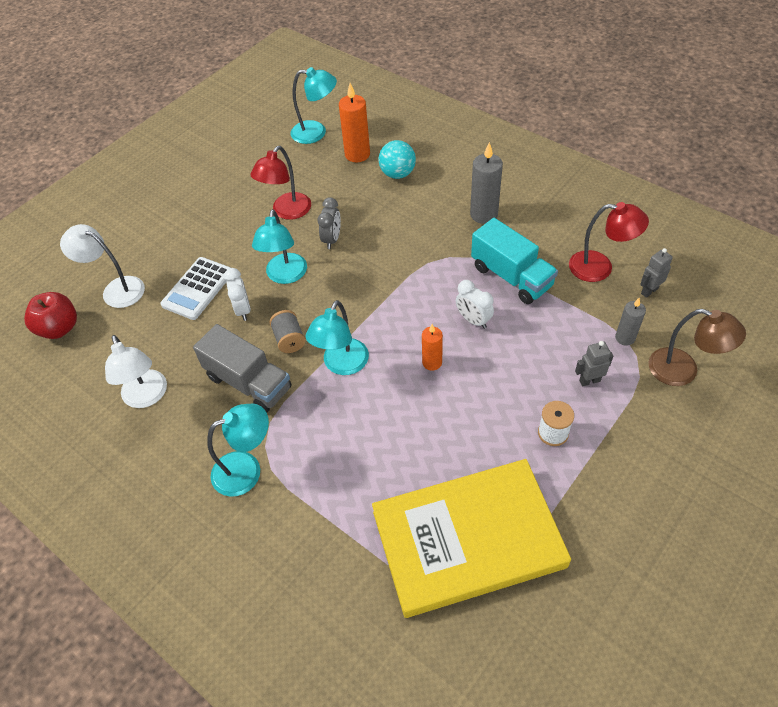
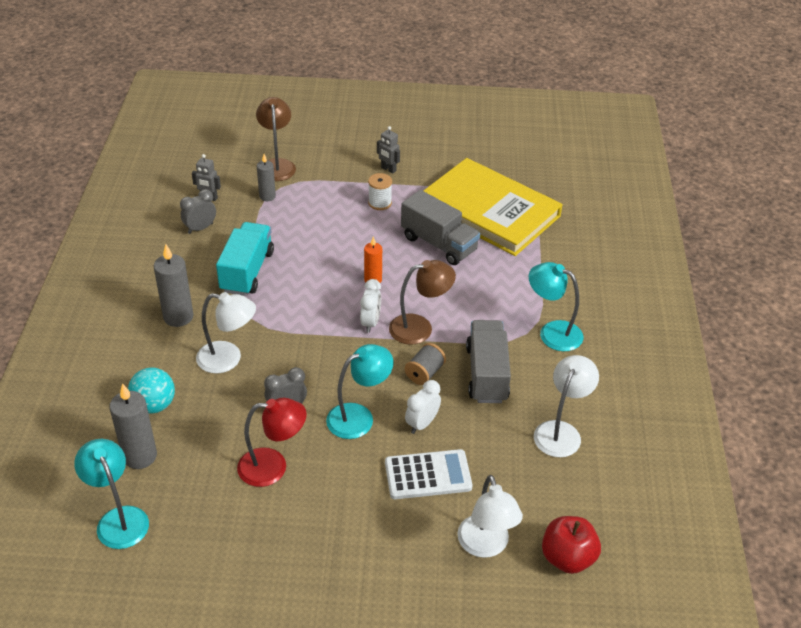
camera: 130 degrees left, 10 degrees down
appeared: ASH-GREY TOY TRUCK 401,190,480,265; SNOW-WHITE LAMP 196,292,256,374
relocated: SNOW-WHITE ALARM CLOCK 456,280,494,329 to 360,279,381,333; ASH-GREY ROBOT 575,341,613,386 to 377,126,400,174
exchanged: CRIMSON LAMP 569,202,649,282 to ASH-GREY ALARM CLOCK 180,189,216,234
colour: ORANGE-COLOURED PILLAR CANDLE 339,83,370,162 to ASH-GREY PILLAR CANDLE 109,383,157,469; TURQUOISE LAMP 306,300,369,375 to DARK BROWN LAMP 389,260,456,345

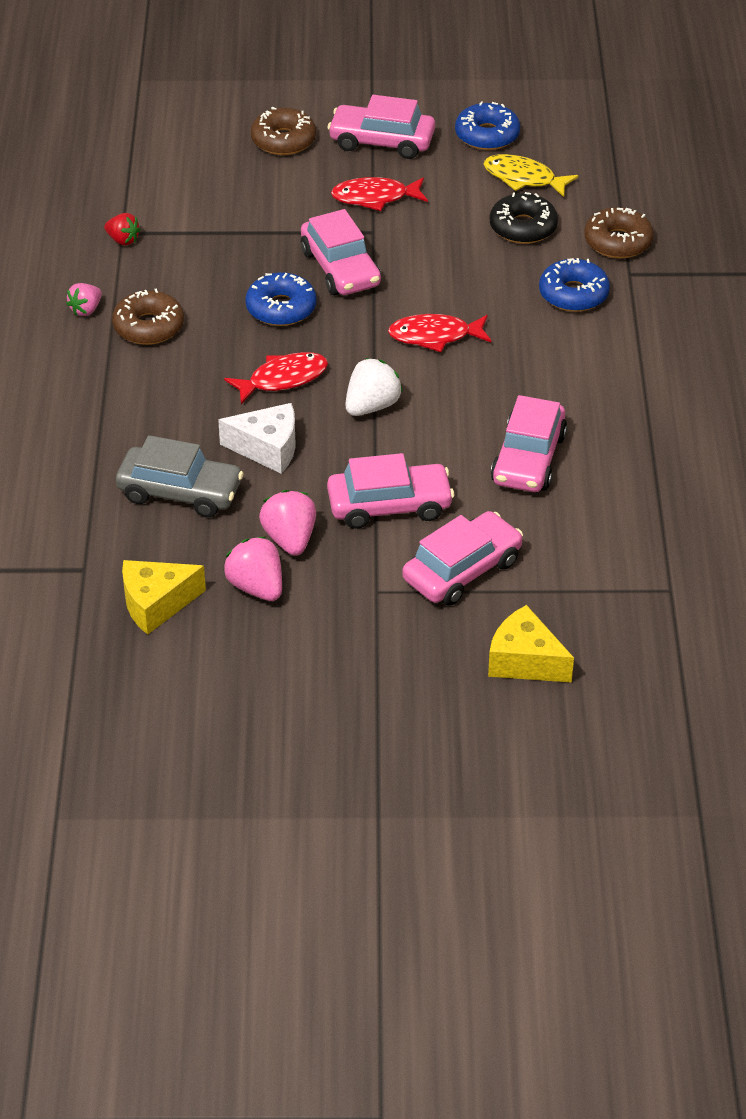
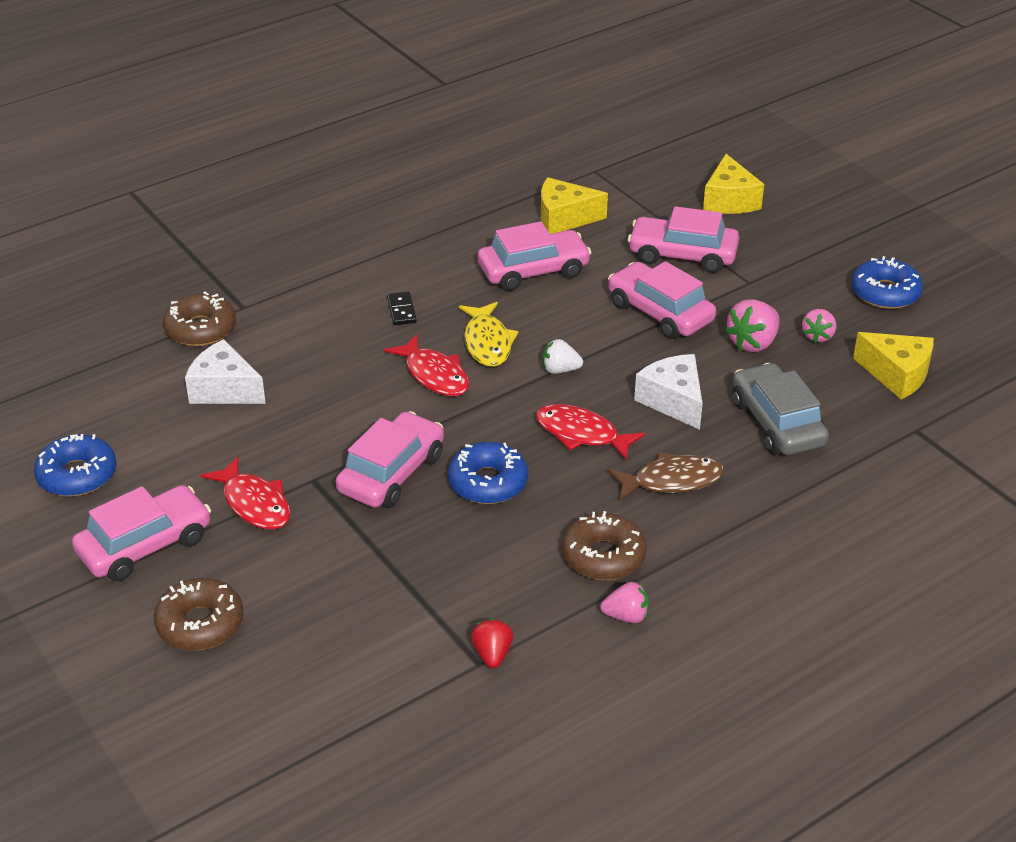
camera: 125 degrees left, 5 degrees down
appeared: BRIGHT YELLOW CHEESE 541,177,608,234; JET-BLACK DOMINO PIECE 387,292,417,325; DARK BROWN FISH FIGURE 608,452,724,501
relocated: BRIGHT YELLOW FISH FIGURE 484,154,578,197 to 459,302,518,367; ROYAL BLUE GLAZED DONUT 539,258,610,312 to 851,256,923,309
exchanged: JET-BLACK GLAZED DONUT 490,192,558,244 to SNOW-WHITE CHEESE 185,339,266,404
spun: PINK CAR 327,95,435,159 = 72,485,211,581 105 degrees counterclockwise
size: SNOW-WHITE BERRY 345,358,403,416 = 543,339,583,374 x0.65; PINK BERRY 223,537,282,601 = 802,309,836,343 x0.65

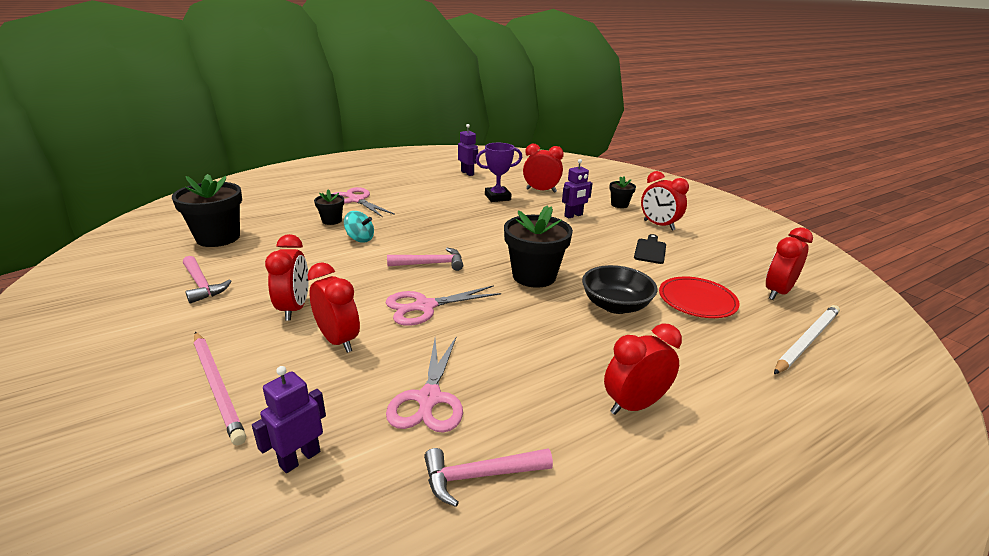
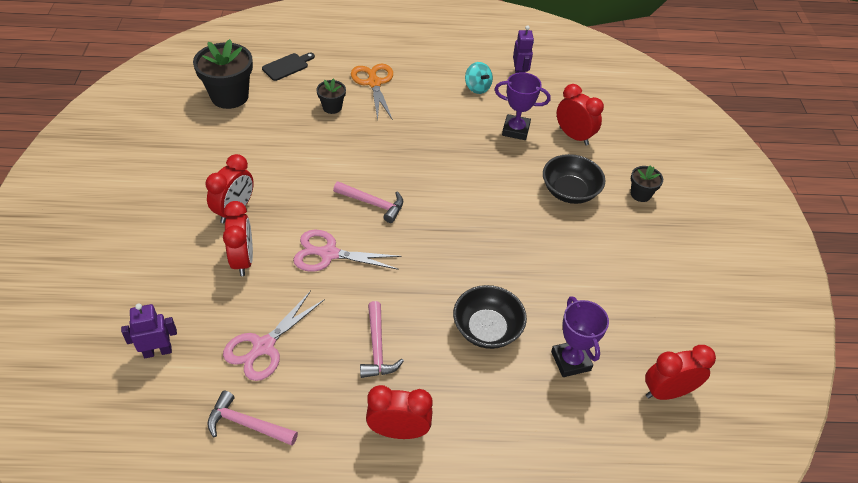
camera: 30 degrees right, 20 degrees up
missing: CRIMSON ALARM CLOCK 641,171,689,231; JET-BLACK POTTED PLANT 504,205,573,288; SNOW-WHITE PENCIL 774,305,840,374; PINK PENCIL 194,332,246,446
relocated: TURQUOISE SPINNING TOP 344,211,374,243 to 465,62,493,94; JET-BLACK BREAD BOARD 634,234,666,264 to 262,53,315,81; PINK HAMMER 183,256,231,304 to 360,301,404,378
exchanged: VIOLET ROBOT 562,159,593,219 to JET-BLACK SERVING BOWL 543,154,606,204; CRIMSON DINNER PLATE 659,276,740,318 to VIOLET TROPHY 551,296,609,377
colour: PINK SCISSORS 332,187,395,217 to ORANGE-COLOURED SCISSORS 351,64,393,121

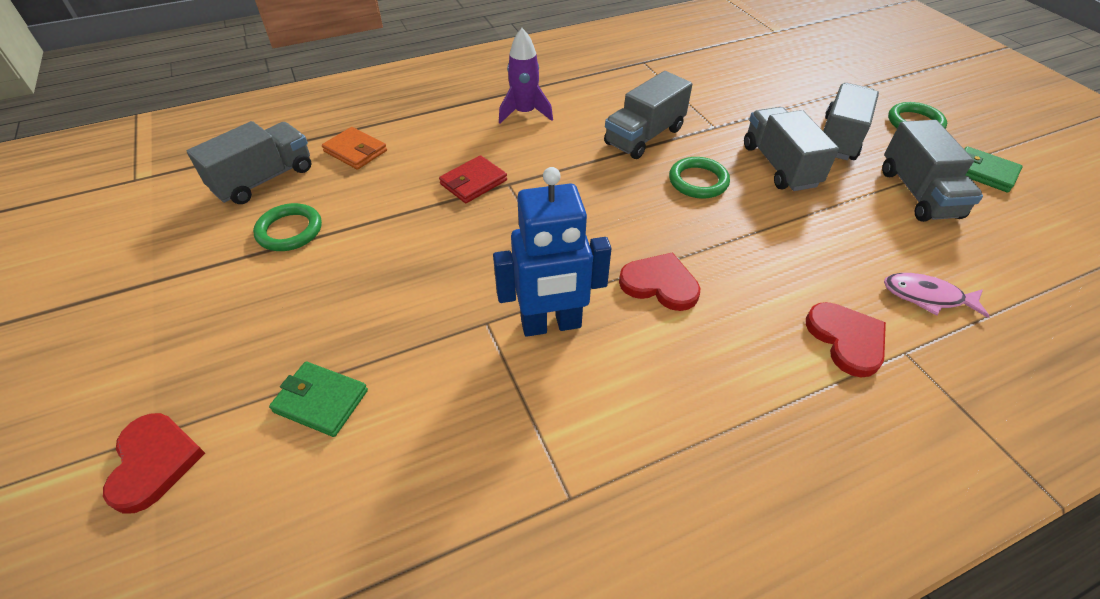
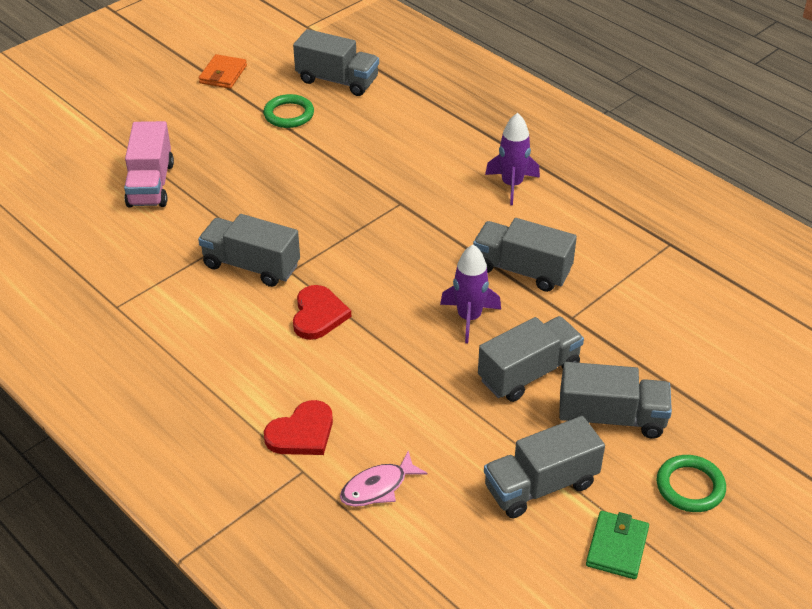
camera: 70 degrees right, 5 degrees down
missing: CRIMSON BILLFOLD 439,155,507,203; CRIMSON LOVE HEART 103,413,205,514
relocated: ORANGE-COLOURED BILLFOLD 322,127,387,170 to 199,54,247,89
exchanged: LEAF-GREEN HOOP 669,157,730,199 to VIOLET SPACESHIP 440,245,501,343; ROYAL BLUE ROBOT 493,167,611,337 to ASH-GREY TOY TRUCK 198,214,300,287; LEAF-GREEN BILLFOLD 269,362,368,437 to PINK TOY TRUCK 124,121,174,208
spun: PINK FISH FIGURE 884,273,990,318 = 340,451,428,507 120 degrees counterclockwise

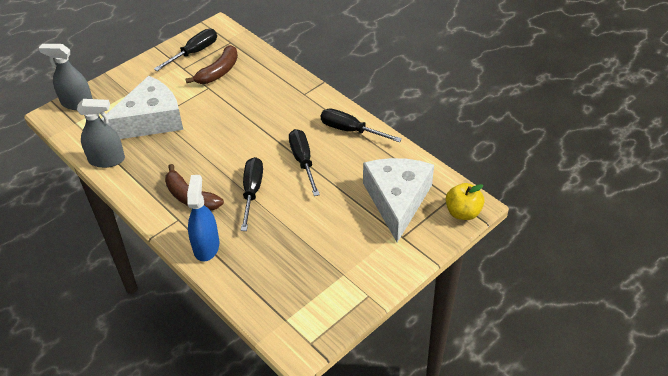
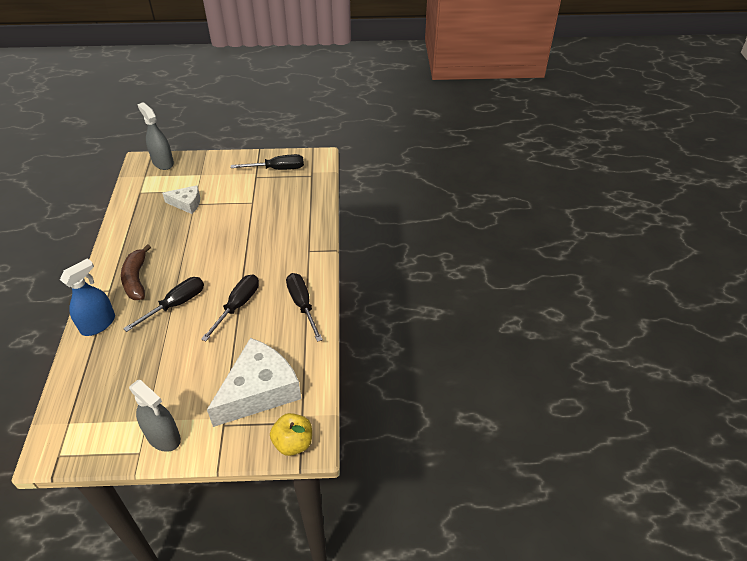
camera: 40 degrees right, 0 degrees up
missing: DARK BROWN TOY BANANA 185,45,238,84
relocated: ASH-GREY SPRAYER 77,99,125,168 to 129,380,181,452
size: SNOW-WHITE CHEESE 101,76,183,139 = 162,185,200,214 x0.51

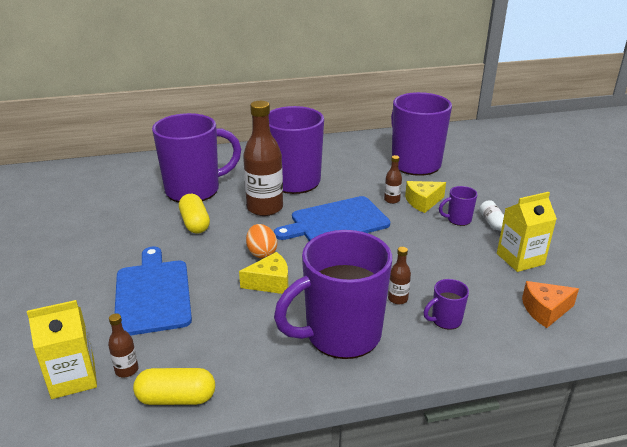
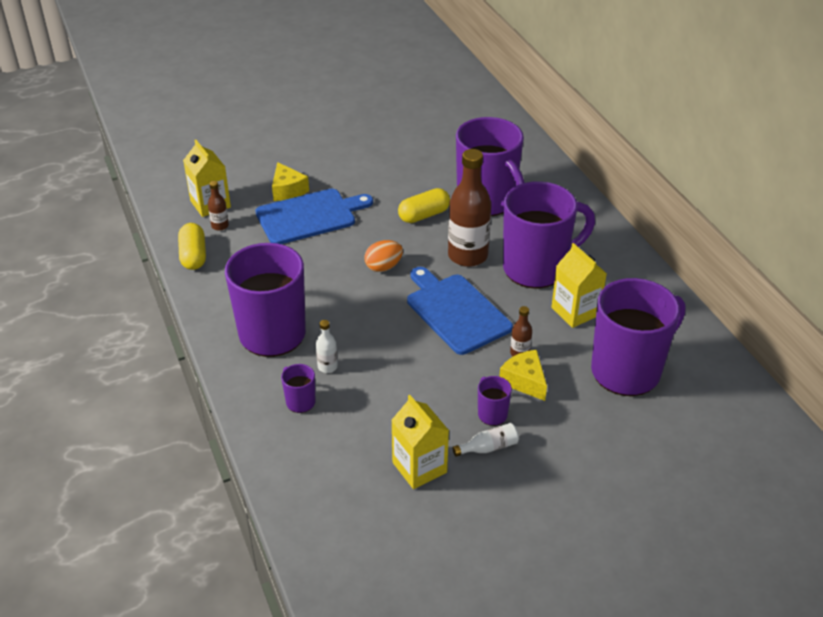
camera: 80 degrees right, 10 degrees up
missing: ORANGE-COLOURED CHEESE 522,281,579,328
appeared: BRIGHT YELLOW JUICE CARTON 551,243,607,328
relocated: BRIGHT YELLOW CHEESE 239,252,288,294 to 272,162,309,201
colour: DARK BROWN DRINK BOTTLE 388,247,411,304 to SNOW-WHITE DRINK BOTTLE 316,320,338,373

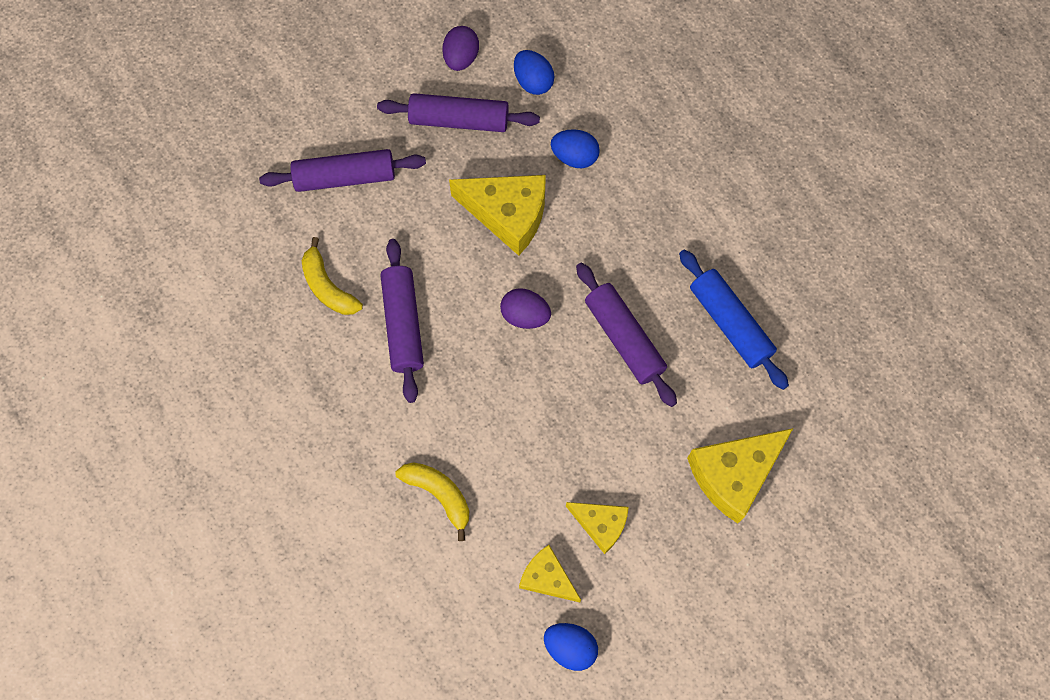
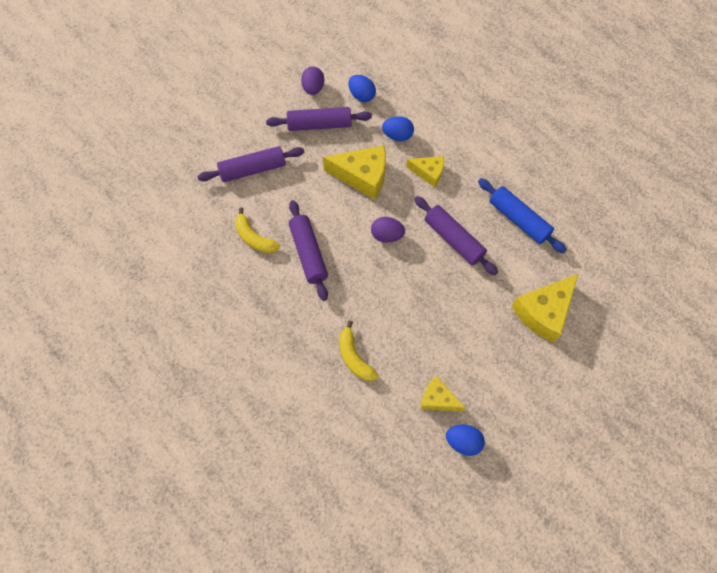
camera: 10 degrees left, 5 degrees down
relocated: BRIGHT YELLOW CHEESE 566,502,629,554 to 406,156,444,188
spun: BRIGHT YELLOW TOY BANANA 395,462,469,541 = 339,320,379,381 150 degrees counterclockwise

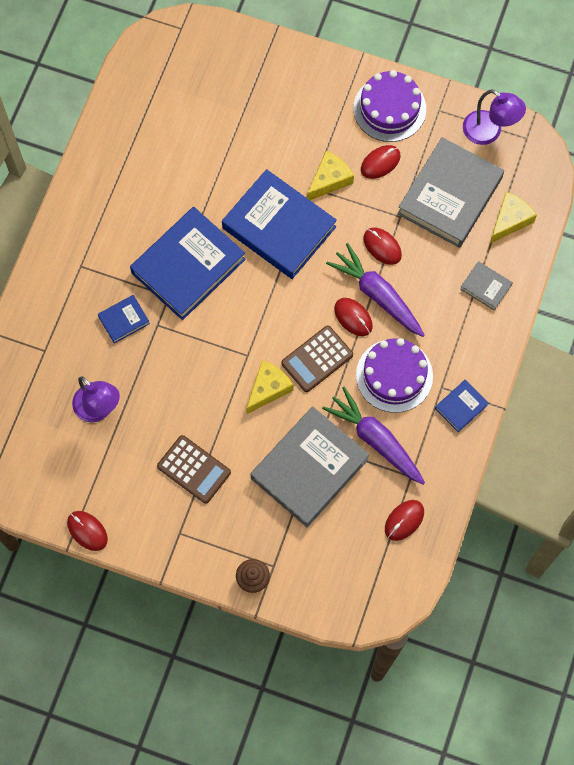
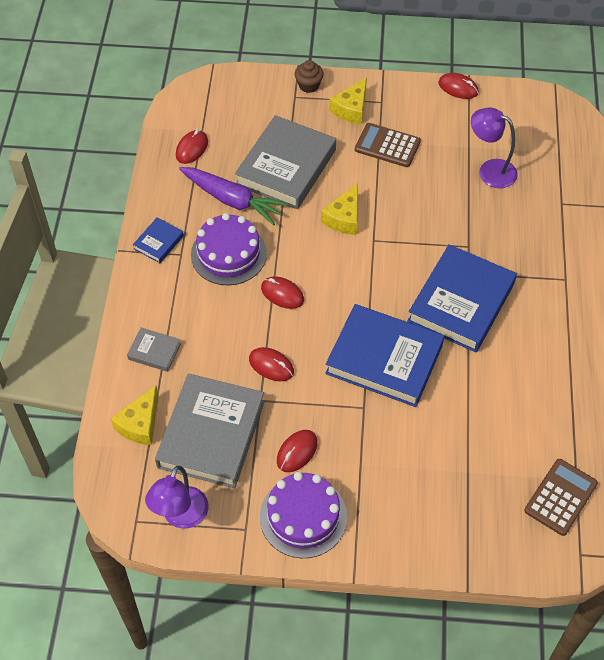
camera: 165 degrees right, 15 degrees down
missing: VIOLET CARROT 326,243,425,337; ROYAL BLUE HARDBACK 98,295,150,343
relocated: BRIGHT YELLOW CHEESE 307,151,354,200 to 330,77,367,124; DARK BROWN CALCULATOR 281,326,353,392 to 524,459,598,536
spun: VIOLET LAMP 463,89,526,145 = 145,466,209,529 90 degrees counterclockwise

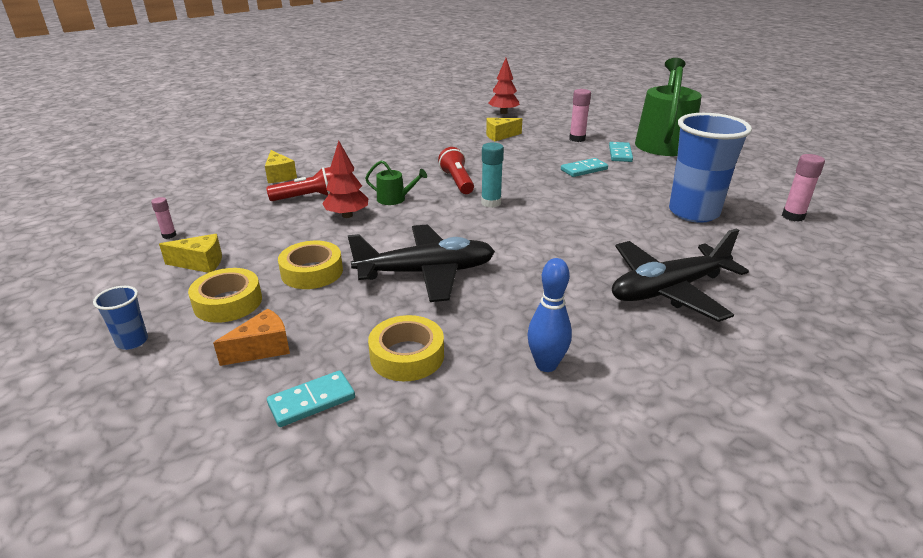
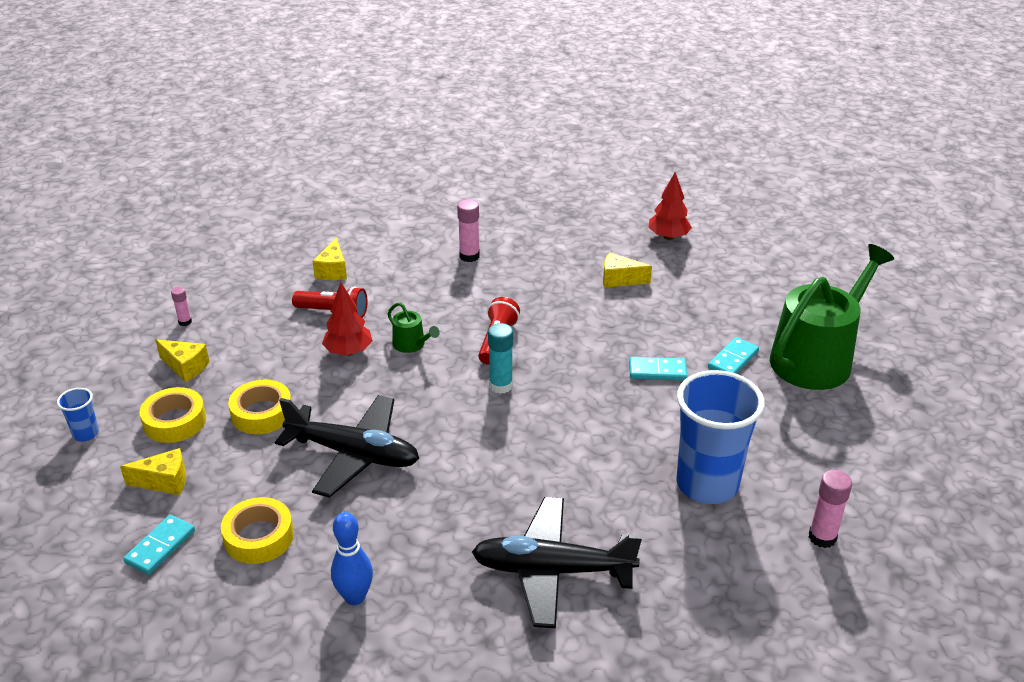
camera: 30 degrees right, 5 degrees up
relocated: PINK GLUE 569,89,591,142 to 457,199,480,262
colour: ORANGE-COLOURED CHEESE 213,309,290,366 to BRIGHT YELLOW CHEESE 120,448,186,495
spun: TURQUOISE DOMINO PIECE 267,370,355,427 = 123,515,195,575 60 degrees counterclockwise

